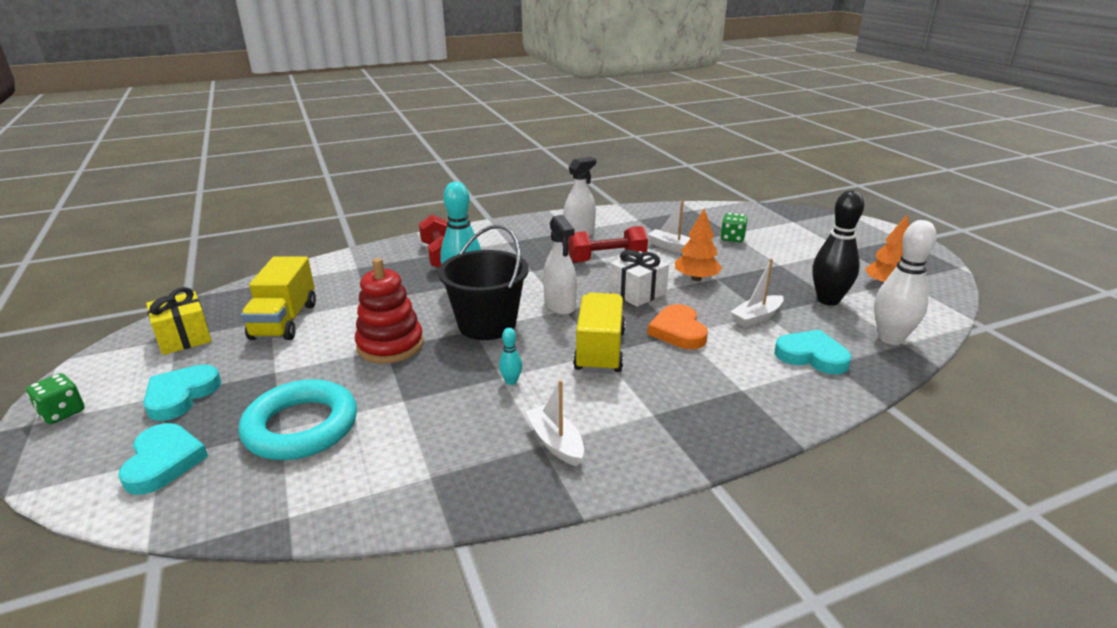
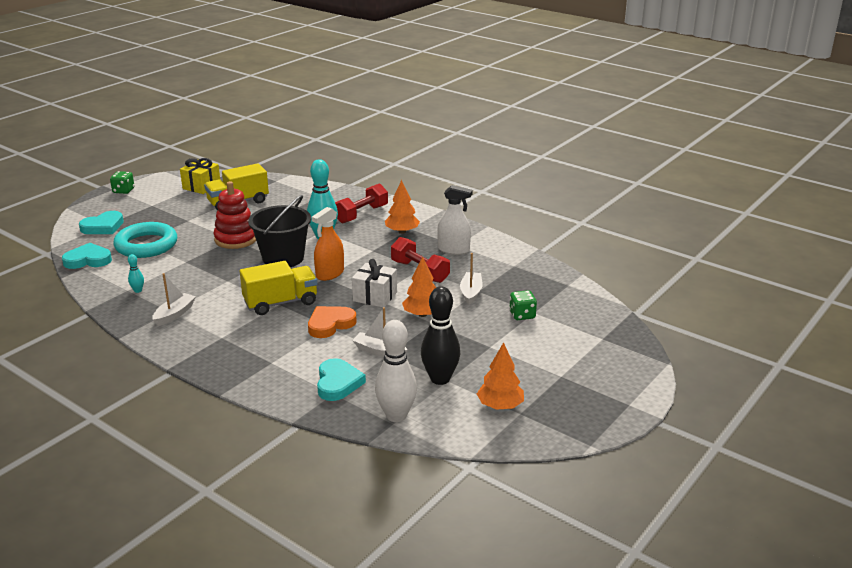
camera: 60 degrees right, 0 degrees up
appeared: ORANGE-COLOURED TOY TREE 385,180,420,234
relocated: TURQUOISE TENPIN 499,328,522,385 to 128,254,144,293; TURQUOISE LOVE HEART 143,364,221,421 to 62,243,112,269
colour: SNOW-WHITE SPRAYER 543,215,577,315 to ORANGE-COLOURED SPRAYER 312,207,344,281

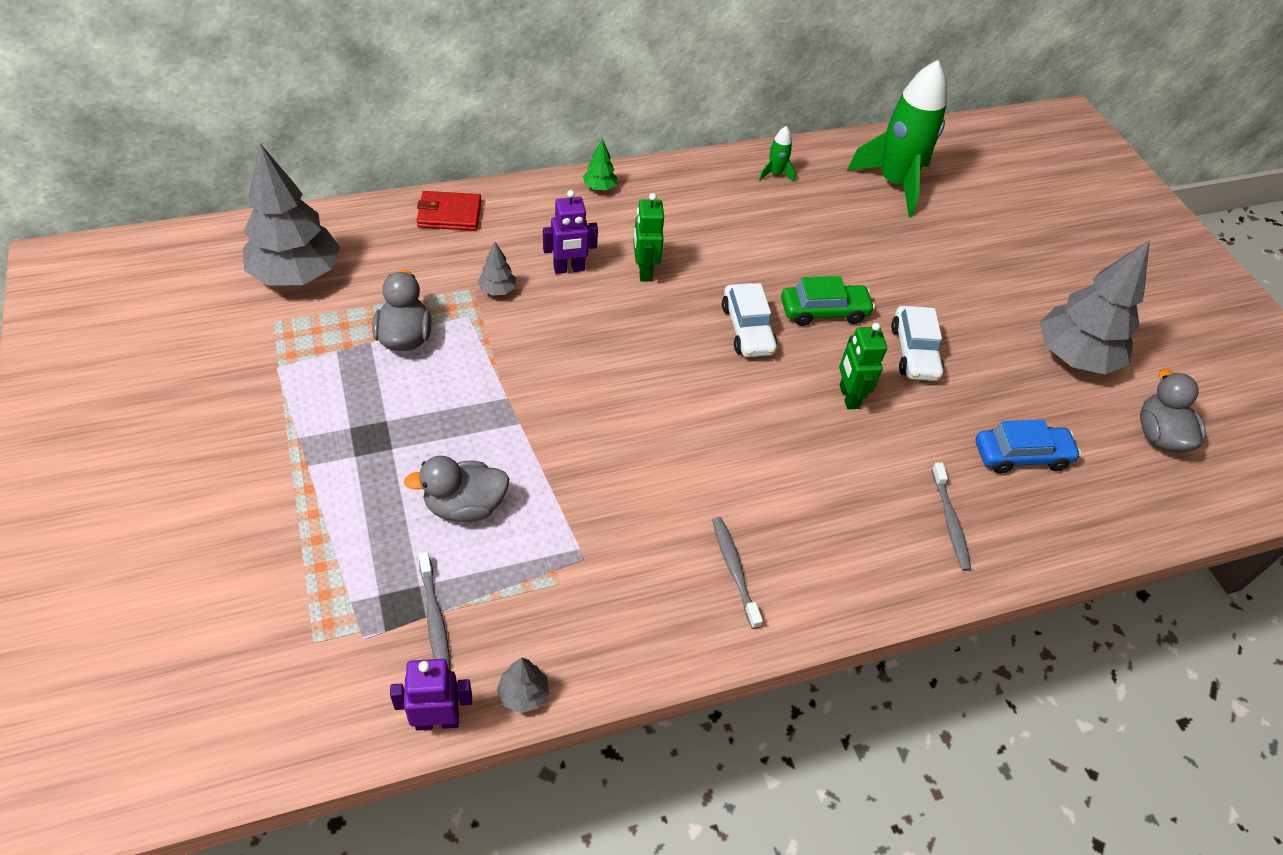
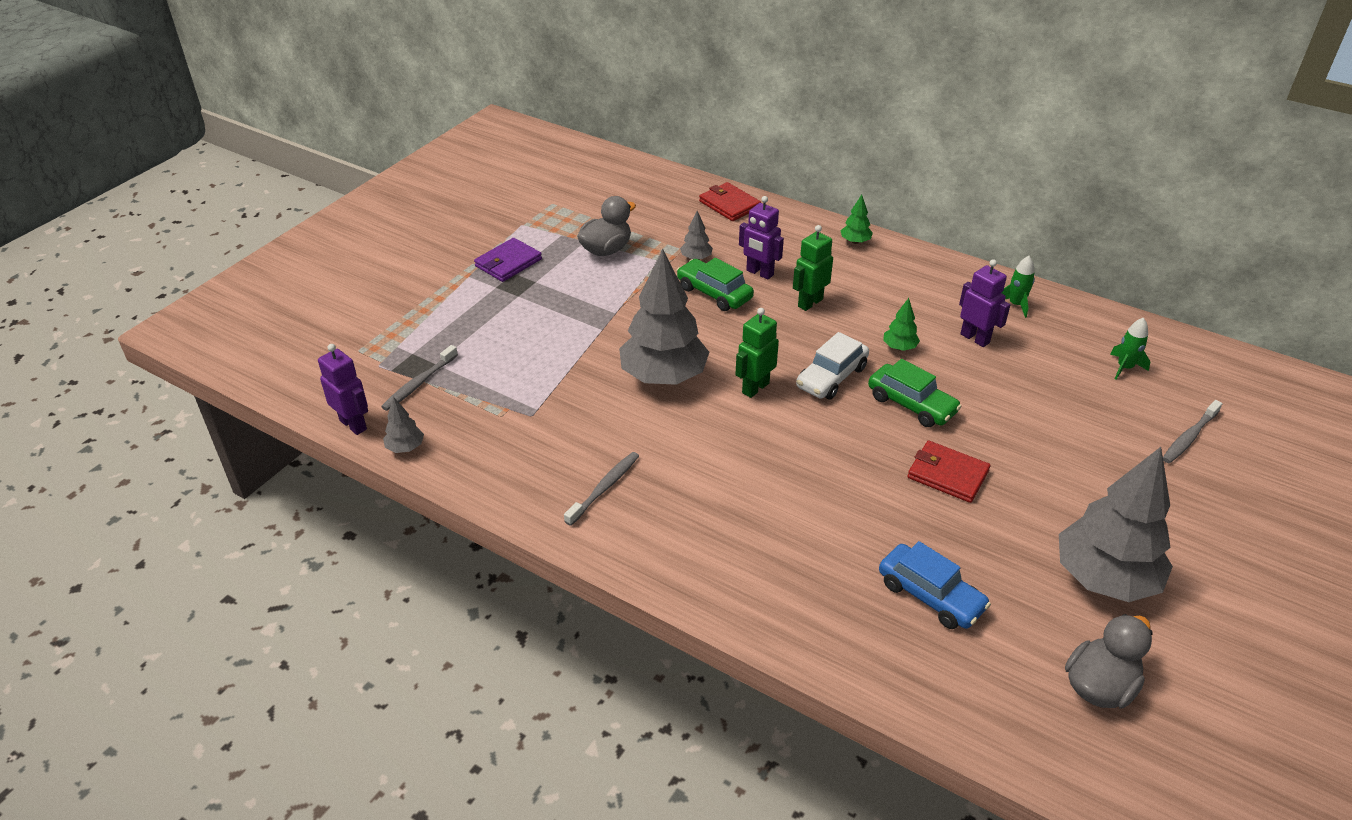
camera: 55 degrees right, 10 degrees down
missing: ASH-GREY RUBBER DUCK 404,456,509,522
appeared: VIOLET BILLFOLD 474,238,542,282; LEAF-GREEN CAR 676,258,754,311; VIOLET ROBOT 959,259,1010,347; LEAF-GREEN TOY TREE 883,298,920,351
relocated: ASH-GREY TOY TREE 243,144,340,286 to 619,249,709,385; LEAF-GREEN ROBOT 839,323,887,410 to 735,308,779,398; ASH-GREY TOOTH BRUSH 931,462,972,571 to 1163,400,1223,463
exchanged: SNOW-WHITE CAR 891,306,944,381 to CRIMSON BILLFOLD 908,440,990,503
size: LEAF-GREEN SPACESHIP 847,60,947,217 = 1110,318,1150,380 x0.41

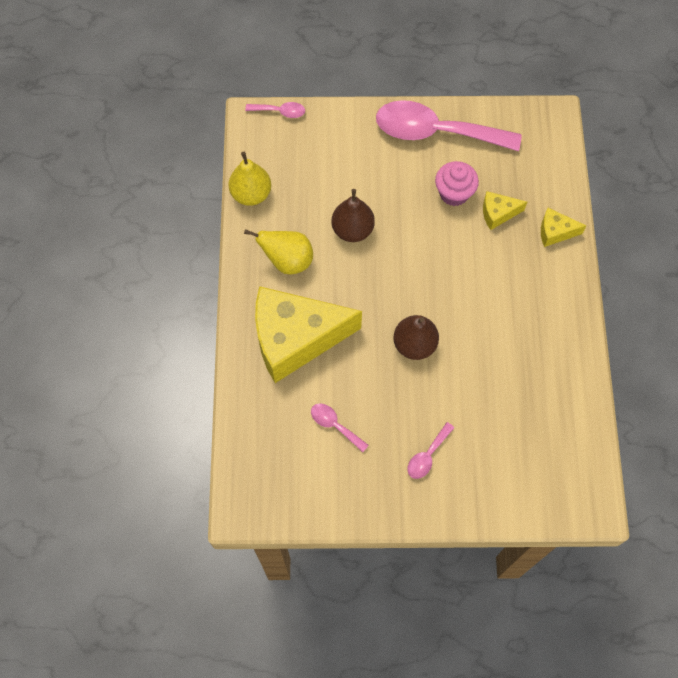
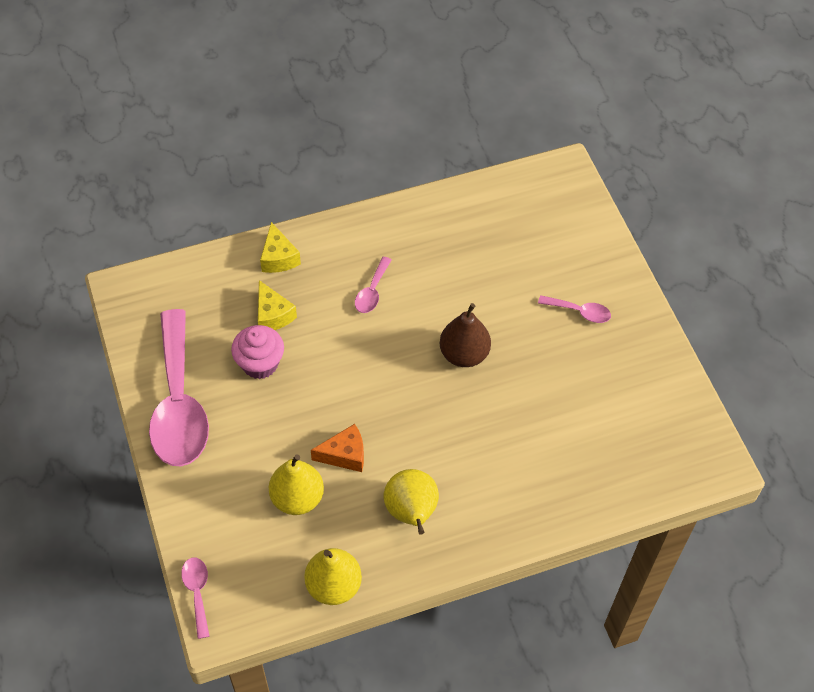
camera: 110 degrees left, 10 degrees down
missing: BRIGHT YELLOW CHEESE 255,286,362,383
appeared: BRIGHT YELLOW PEAR FRUIT 269,454,324,515
relocated: PINK SPOON 311,404,369,452 to 355,257,391,313
exchanged: DARK BROWN PEAR FRUIT 331,189,375,242 to ORANGE-COLOURED CHEESE 311,424,364,472

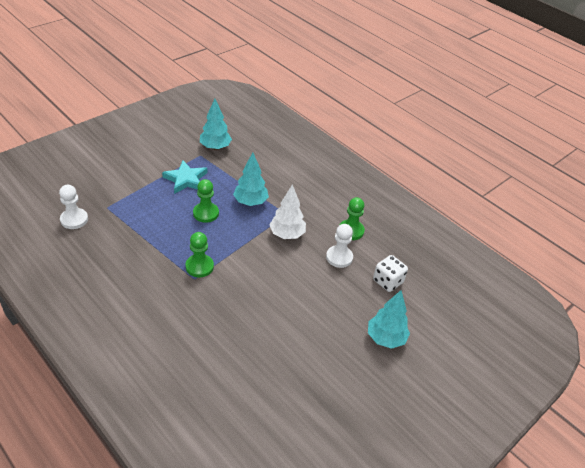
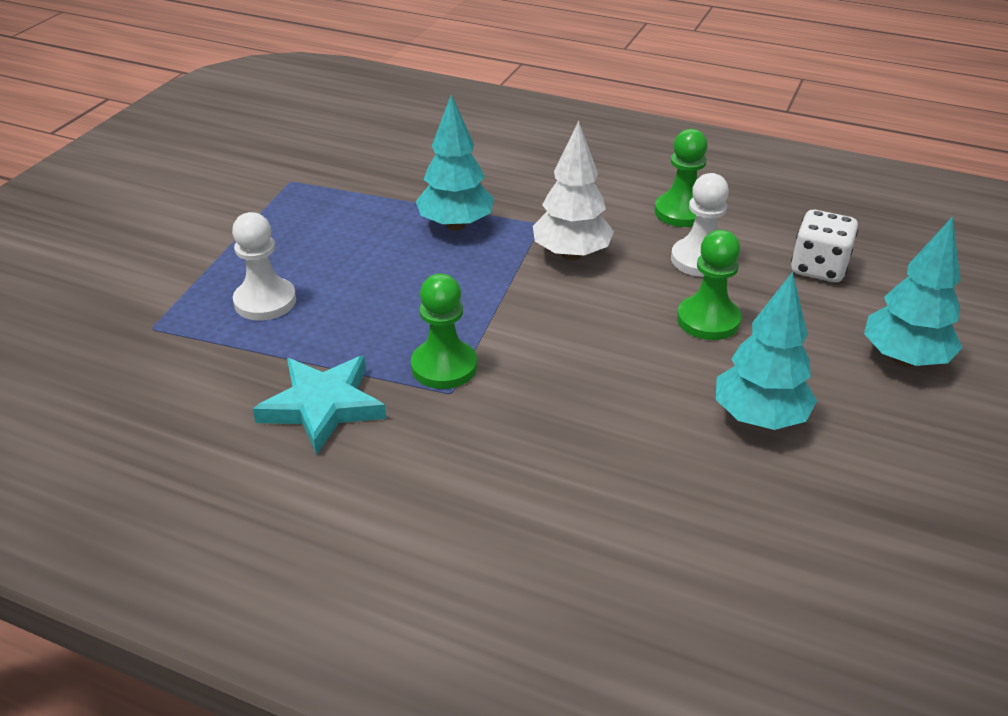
camera: 20 degrees left, 5 degrees down
relocated: TURQUOISE TOY TREE 200,99,232,150 to 716,272,817,430; TURQUOISE STAR 162,161,207,194 to 253,356,386,455; LEAF-GREEN CHESS PAWN 193,179,219,223 to 677,230,741,340; SNOW-WHITE CHESS PAWN 59,185,88,229 to 232,212,296,321

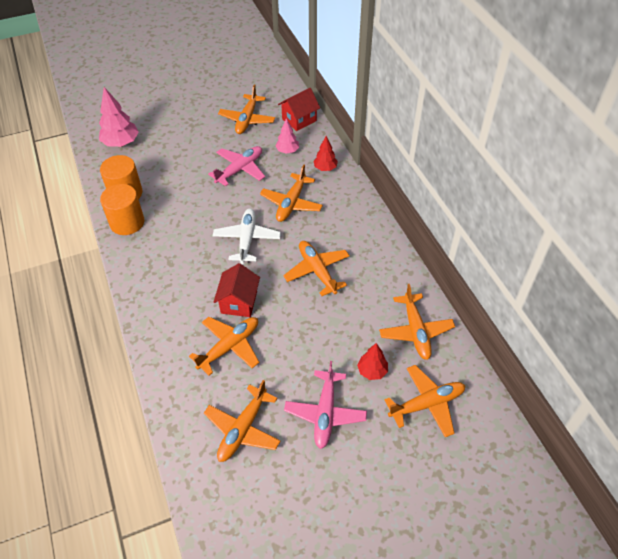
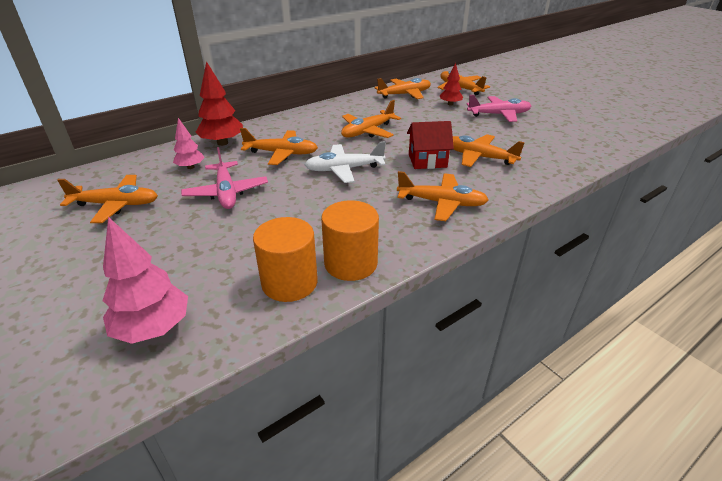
camera: 105 degrees left, 15 degrees down
missing: CRIMSON TOY HOUSE 278,88,320,131
relocated: ORANGE-COLOURED AEROPLANE 204,380,280,462 to 397,171,489,221
spun: PINK AEROPLANE 208,146,265,186 = 181,147,268,209 135 degrees counterclockwise
size: CRIMSON TOY TREE 313,136,338,171 = 196,61,243,146 x1.67

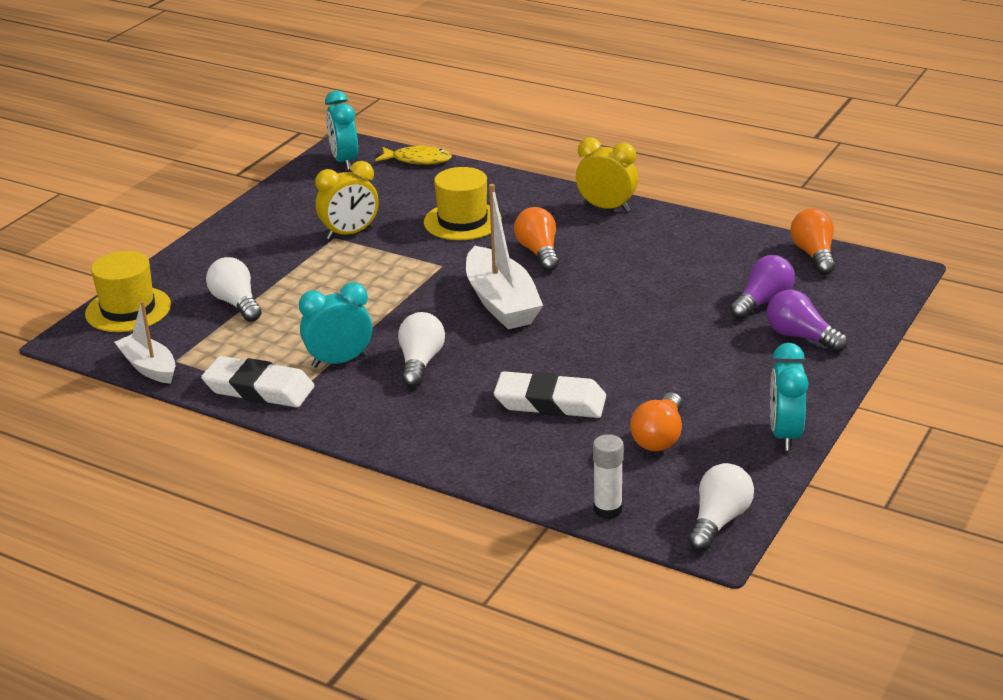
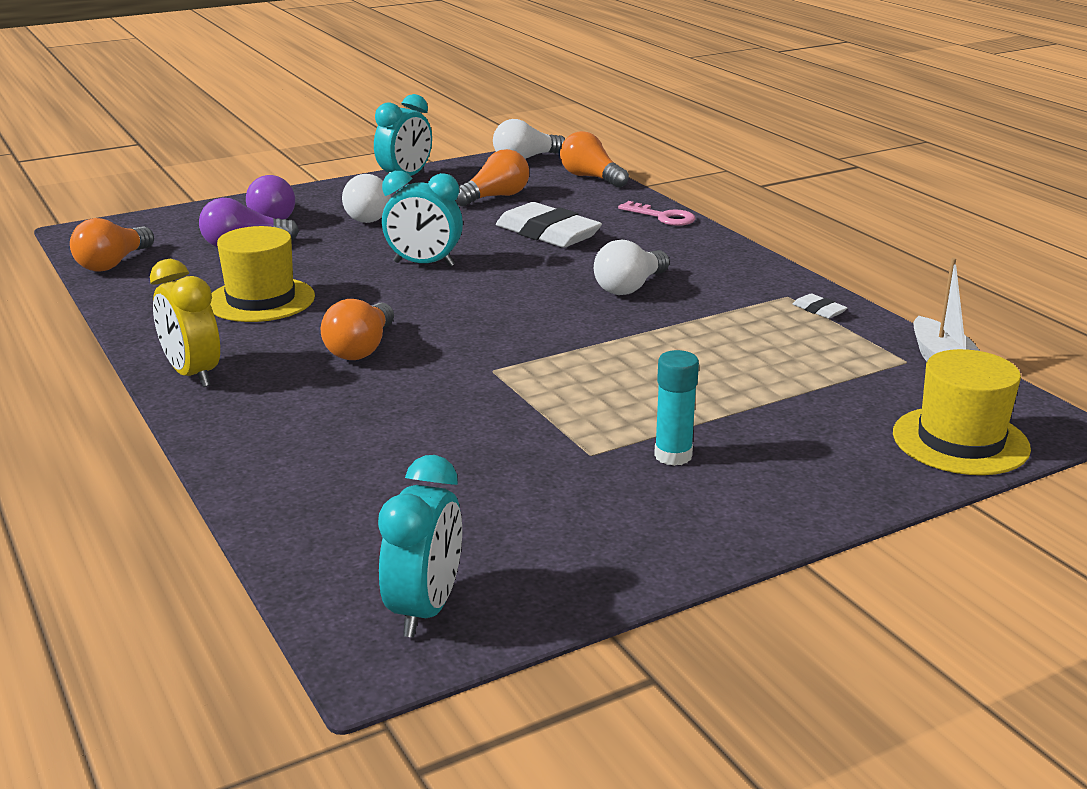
camera: 150 degrees left, 5 degrees down
missing: BRIGHT YELLOW FISH FIGURE 375,145,452,165; BRIGHT YELLOW ALARM CLOCK 315,161,378,240; SNOW-WHITE TOY BOAT 466,184,543,329
appeared: PINK LATCHKEY 618,201,696,226; TURQUOISE GLUE 654,350,699,466
relocated: BRIGHT YELLOW TOP HAT 424,167,502,240 to 210,226,315,322; SNOW-WHITE LIGHT BULB 206,257,262,322 to 342,174,391,223; TURQUOISE ALARM CLOCK 299,282,372,368 to 382,171,463,267
exchanged: SNOW-WHITE GLUE 593,434,624,519 to ORANGE-COLOURED LIGHT BULB 560,131,629,188
size: SNOW-WHITE GUM ERASER 201,356,315,408 = 793,294,847,319 x0.43

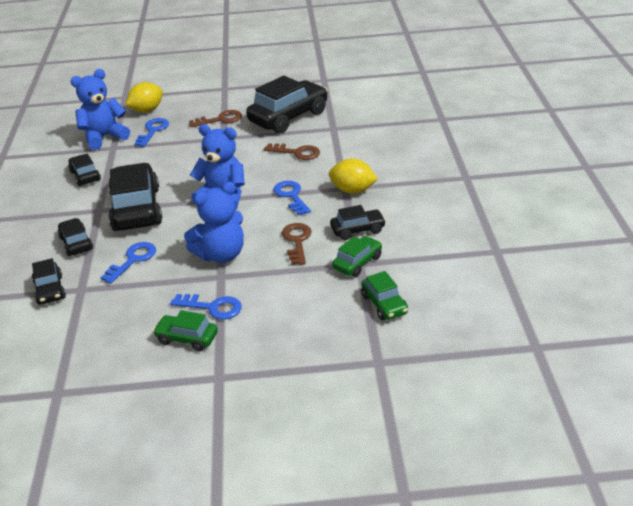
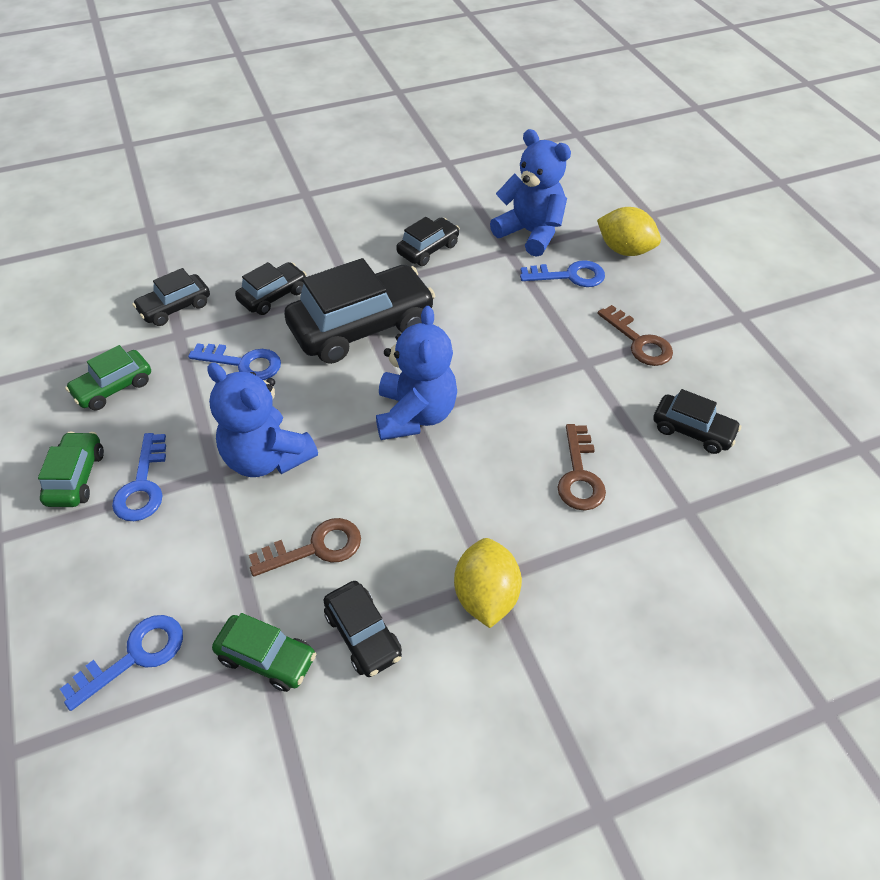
camera: 70 degrees right, 15 degrees up
relocated: ROYAL BLUE LATCHKEY 273,181,311,215 to 60,615,183,711; LEAF-GREEN CAR 361,271,408,320 to 65,345,151,410
size: JET-BLACK CAR 246,76,328,134 = 653,389,741,454 x0.51

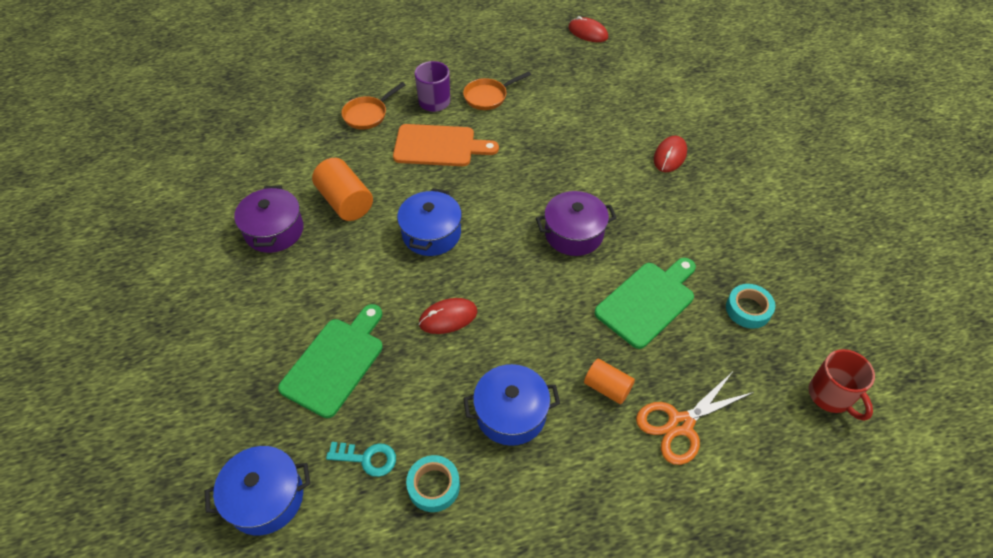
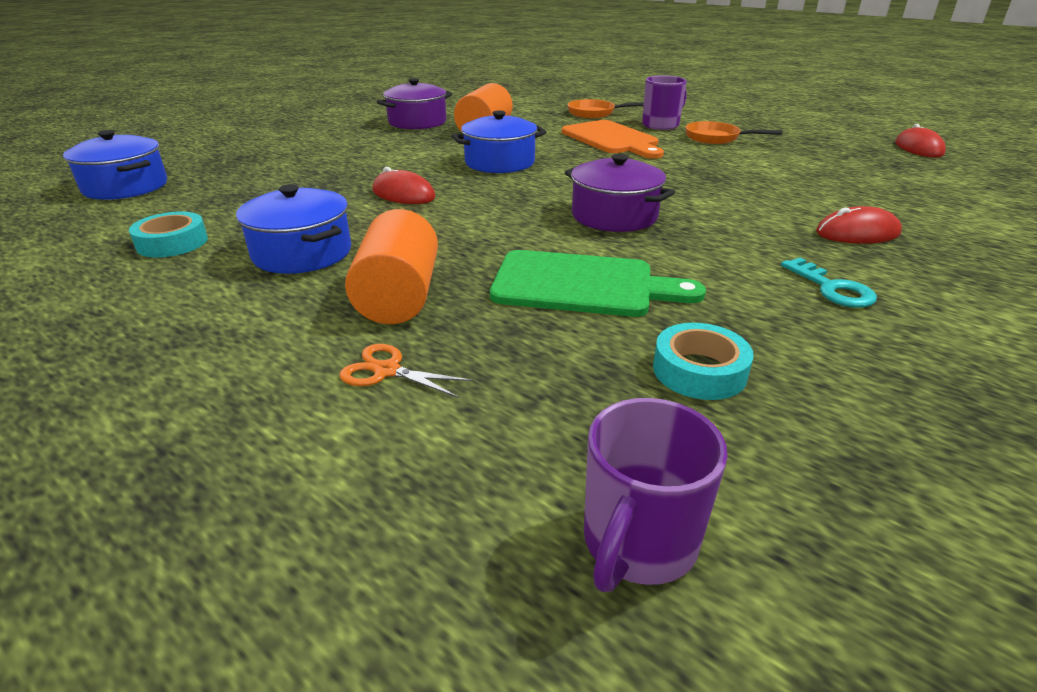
camera: 55 degrees right, 20 degrees down
missing: LEAF-GREEN BREAD BOARD 278,304,383,418
relocated: TURQUOISE LATCHKEY 326,442,396,477 to 781,257,877,308
colour: CRIMSON MUG 809,349,875,421 to VIOLET MUG 584,398,728,592
size: ORANGE-COLOURED SOLID CYLINDER 584,359,635,404 = 345,209,438,324 x1.59; ORANGE-COLOURED SCISSORS 636,373,754,465 = 339,344,473,398 x0.55

